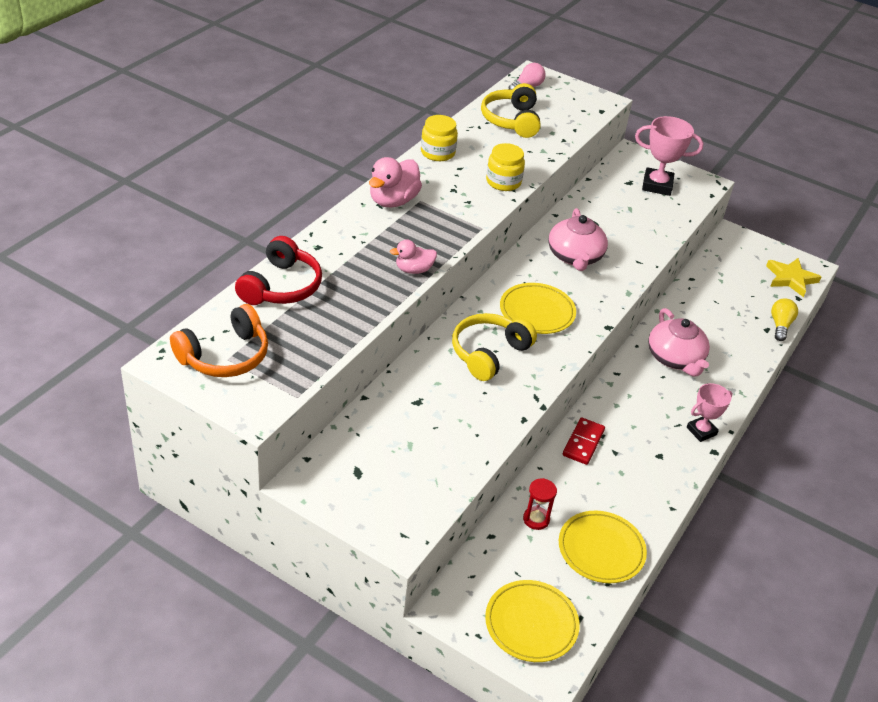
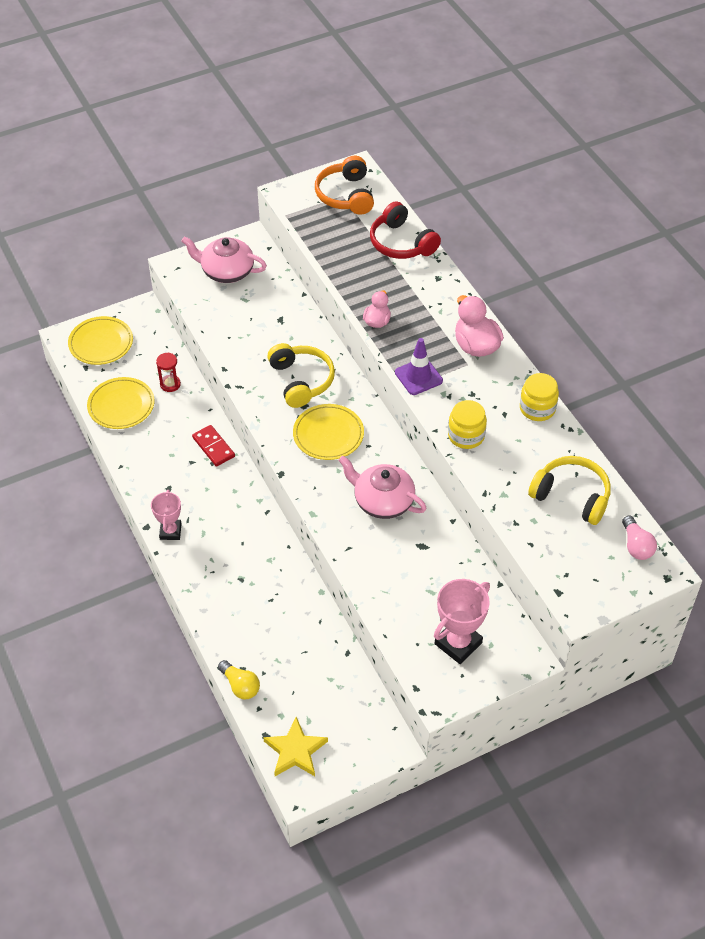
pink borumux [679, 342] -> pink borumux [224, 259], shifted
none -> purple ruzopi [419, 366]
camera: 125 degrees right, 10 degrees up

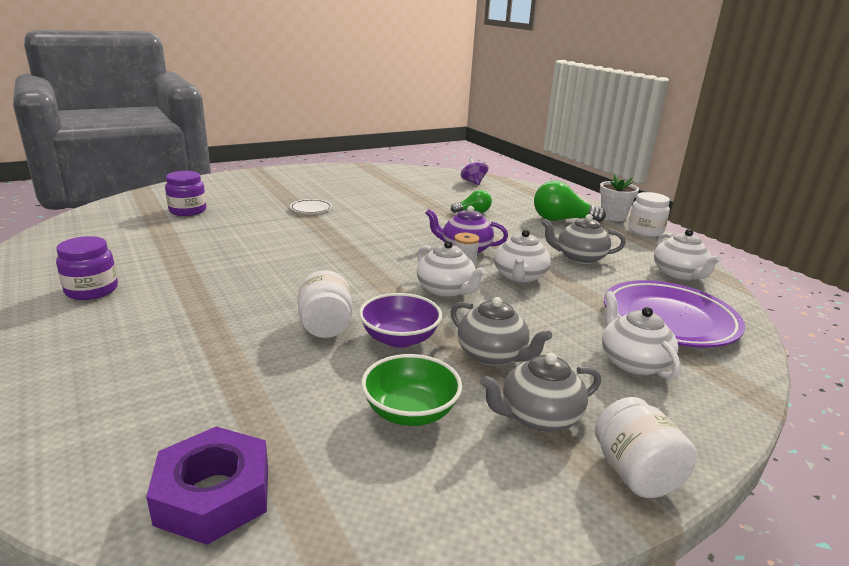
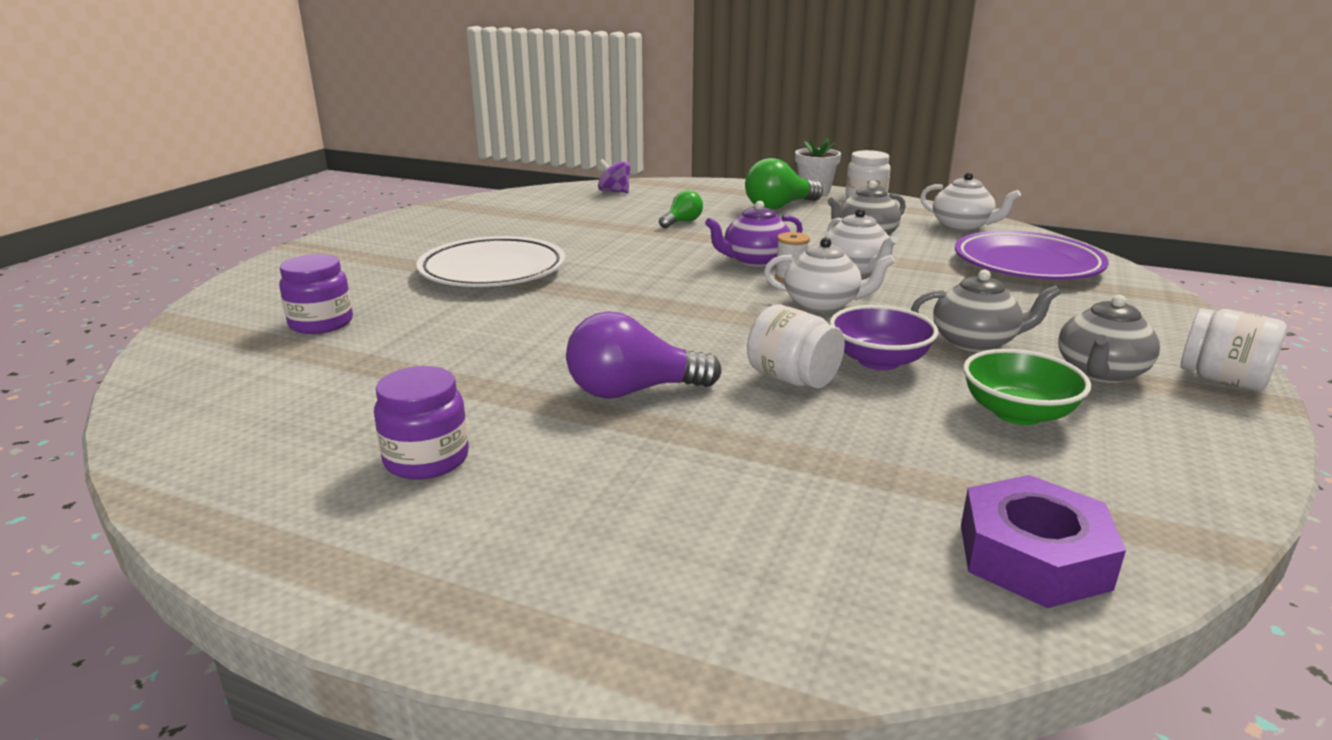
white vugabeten [311, 206] -> white vugabeten [491, 261], x2.28
none -> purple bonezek [644, 355]
white borumux [641, 335] -> none
camera: 35 degrees left, 0 degrees up

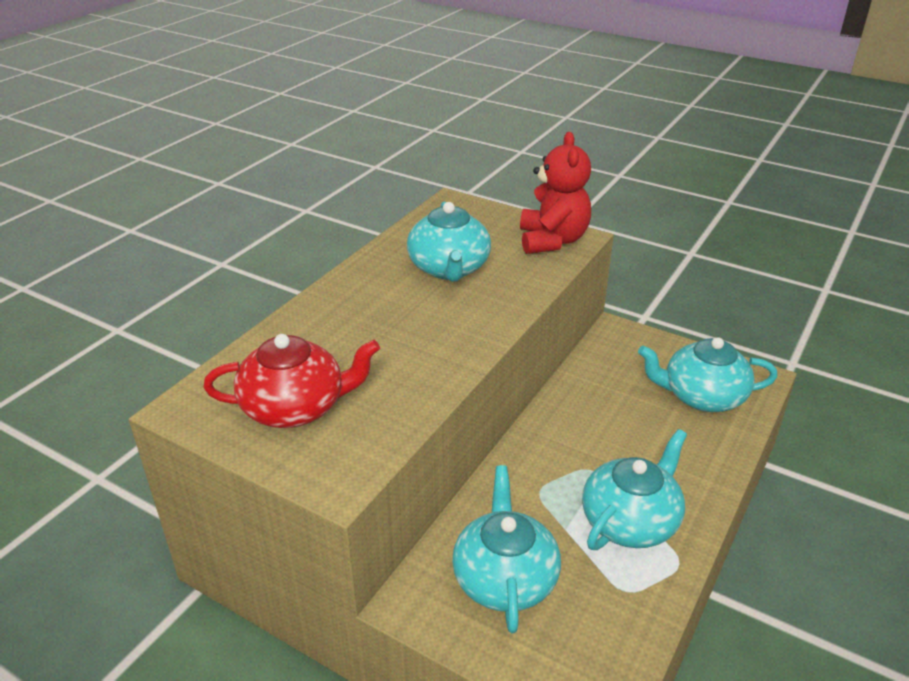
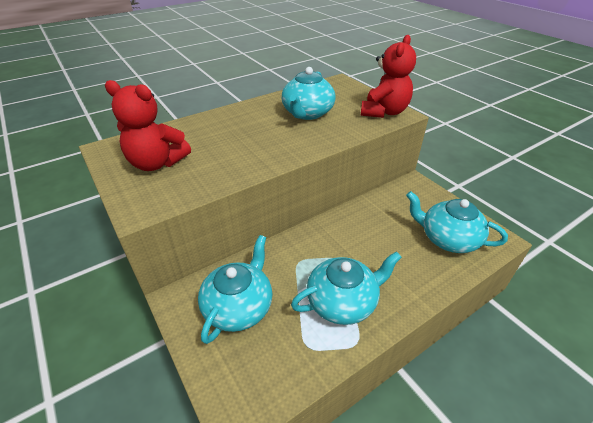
red borumux [291, 381] -> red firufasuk [148, 125]
camera: 25 degrees right, 5 degrees up

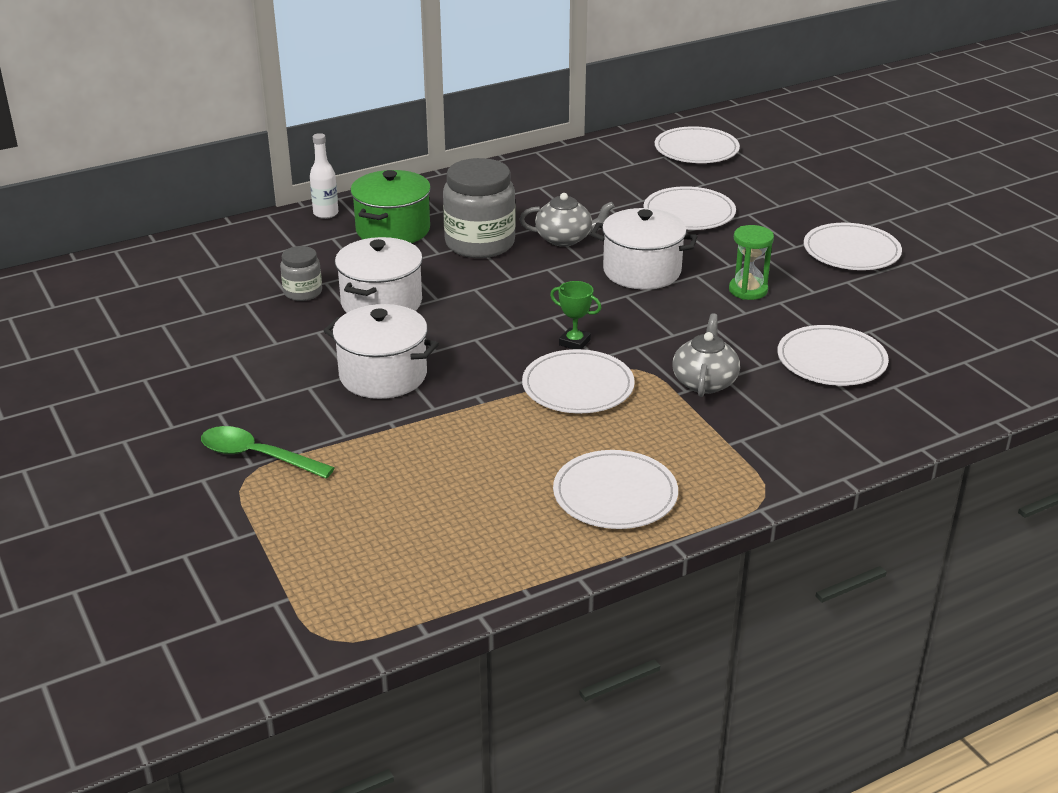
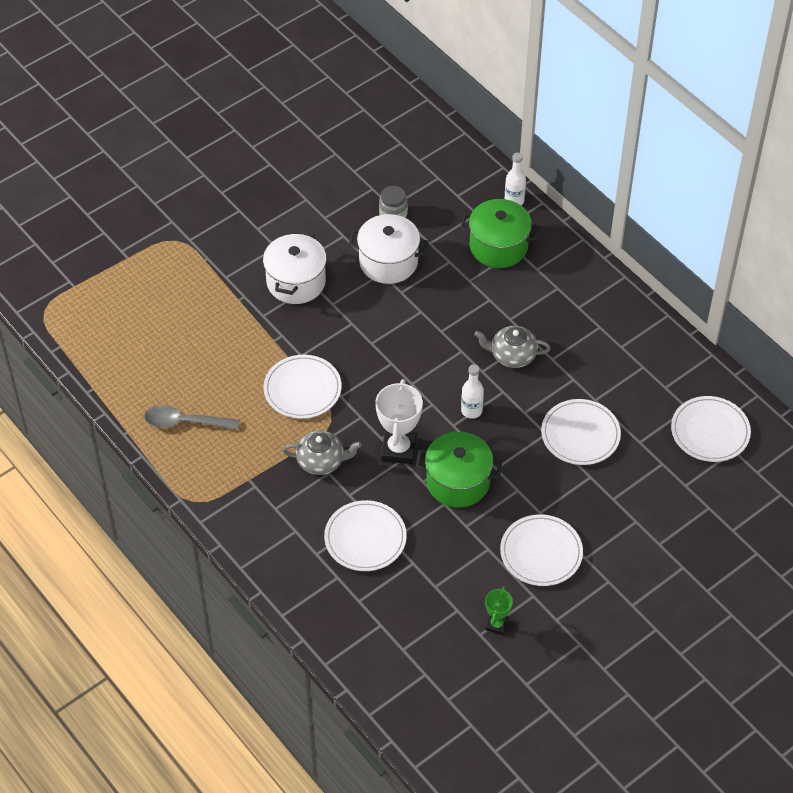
white vugabeten [615, 489] -> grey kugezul [192, 417]
none -> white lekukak [399, 421]
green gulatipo [751, 262] -> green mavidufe [459, 470]
white mavidufe [644, 249] -> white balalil [472, 391]
grey borumux [567, 220] -> grey borumux [513, 347], 105 degrees clockwise
green lekukak [575, 315] -> green lekukak [499, 610], shifted
green kugezul [268, 452] -> none
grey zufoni [479, 208] -> none
camera: 80 degrees right, 20 degrees up

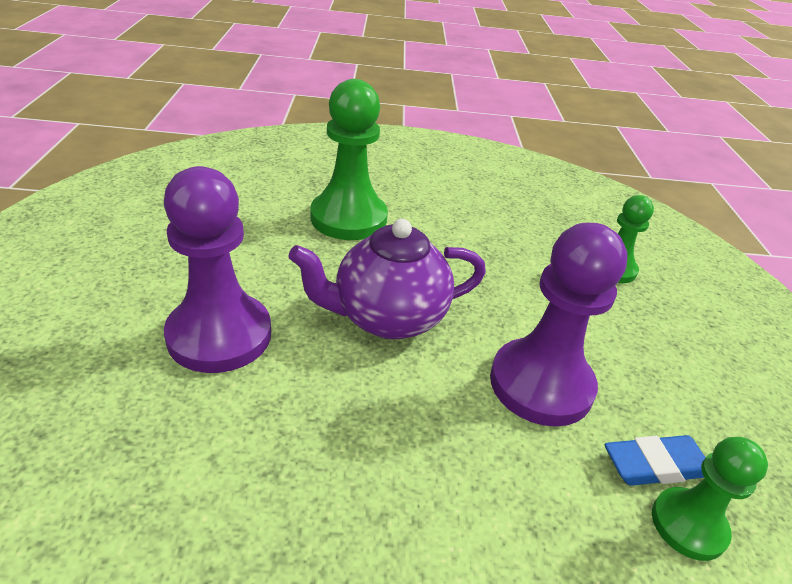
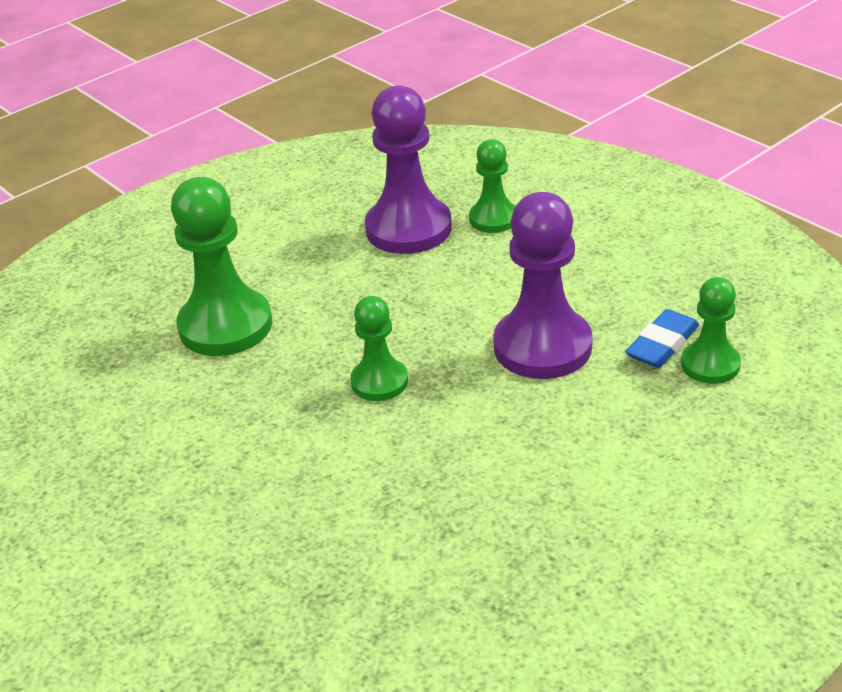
purple borumux [387, 279] -> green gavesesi [379, 348]
purple gavesesi [217, 269] -> purple gavesesi [408, 169], shifted
camera: 35 degrees left, 0 degrees up

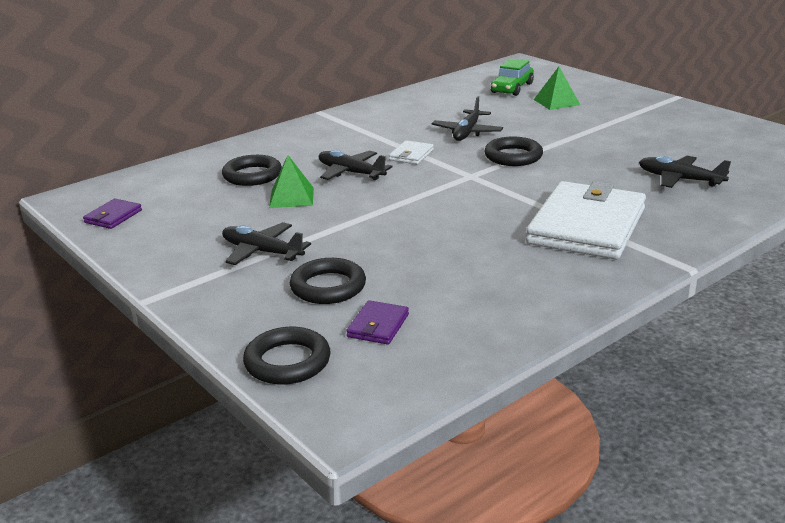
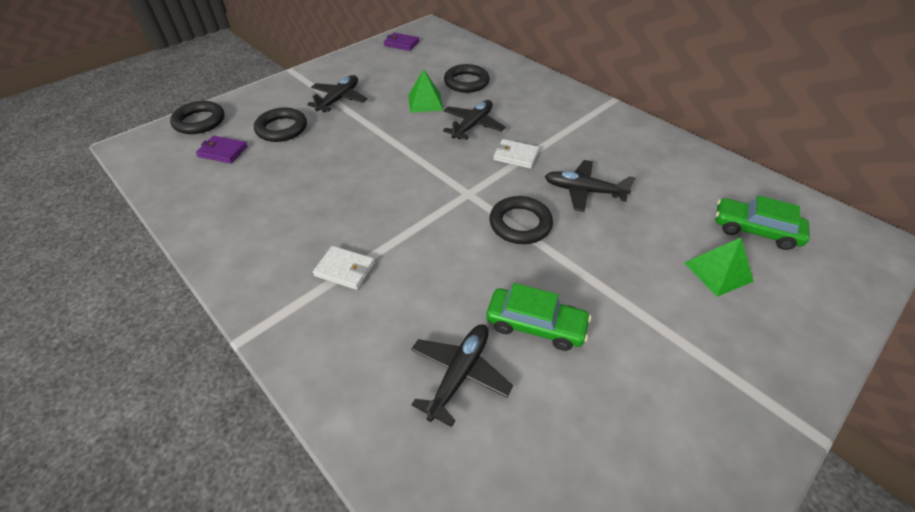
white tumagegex [586, 220] -> white tumagegex [344, 268], x0.41
none -> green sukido [538, 317]
camera: 85 degrees right, 20 degrees up

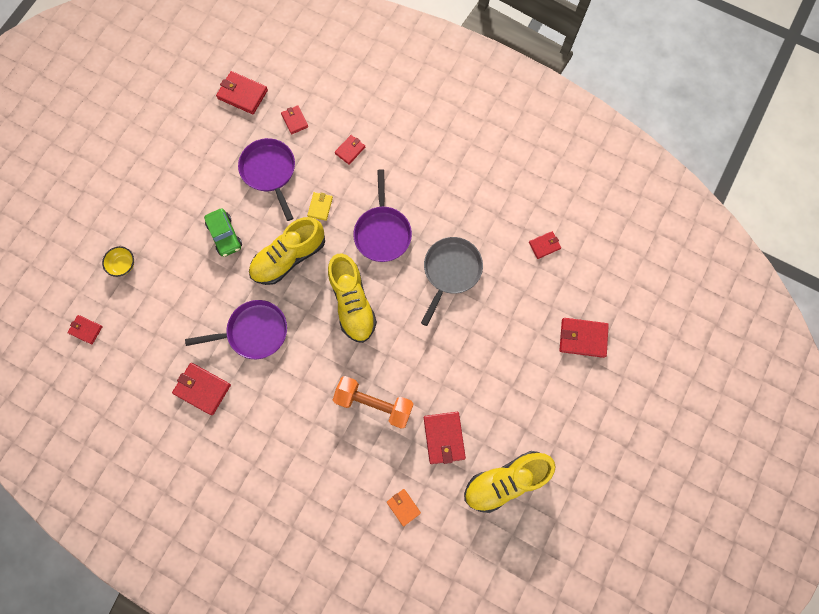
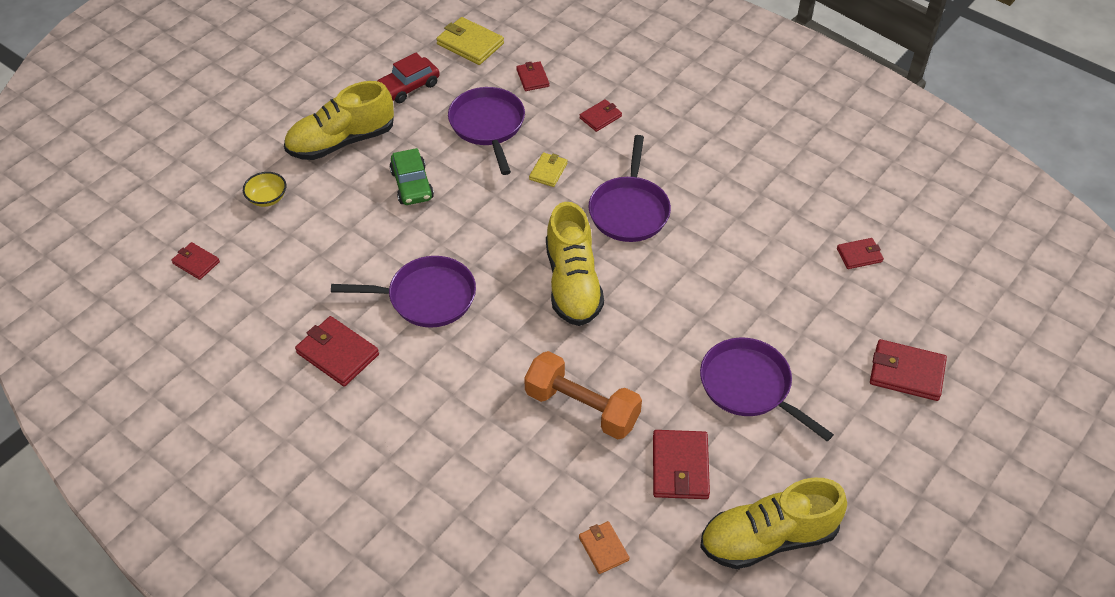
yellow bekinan [287, 251] -> yellow bekinan [339, 120], shifted
none -> red sukido [408, 78]
red tumagegex [242, 92] -> yellow tumagegex [470, 41]
none -> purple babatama [767, 389]
grey babatama [452, 281] -> none
camera: 10 degrees right, 25 degrees down

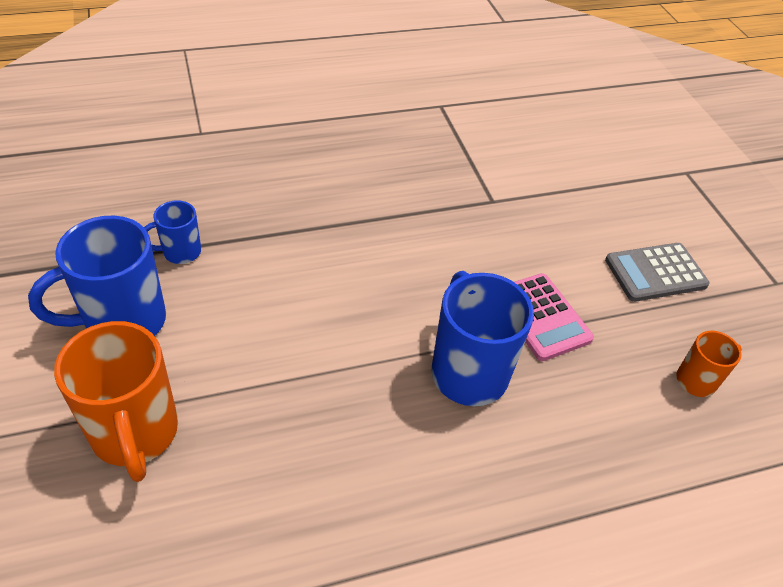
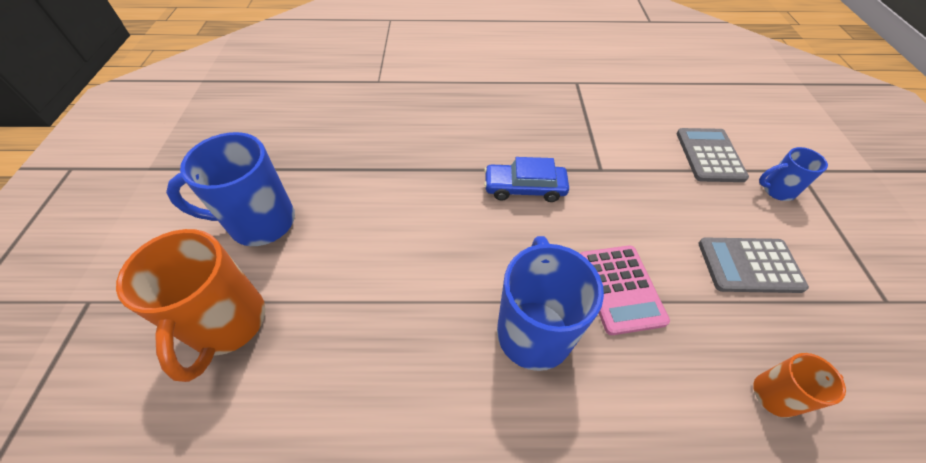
none -> blue sukido [526, 179]
none -> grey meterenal [713, 155]
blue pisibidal [172, 232] -> blue pisibidal [793, 174], shifted
camera: 20 degrees right, 5 degrees up

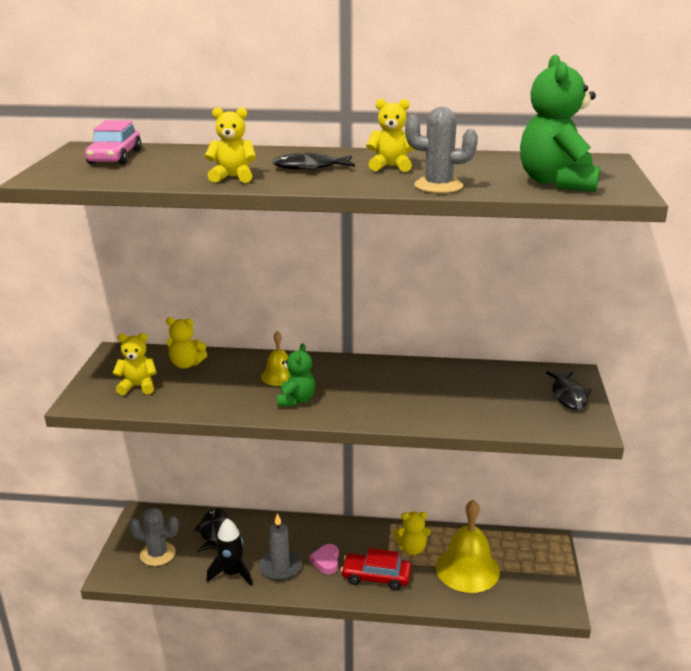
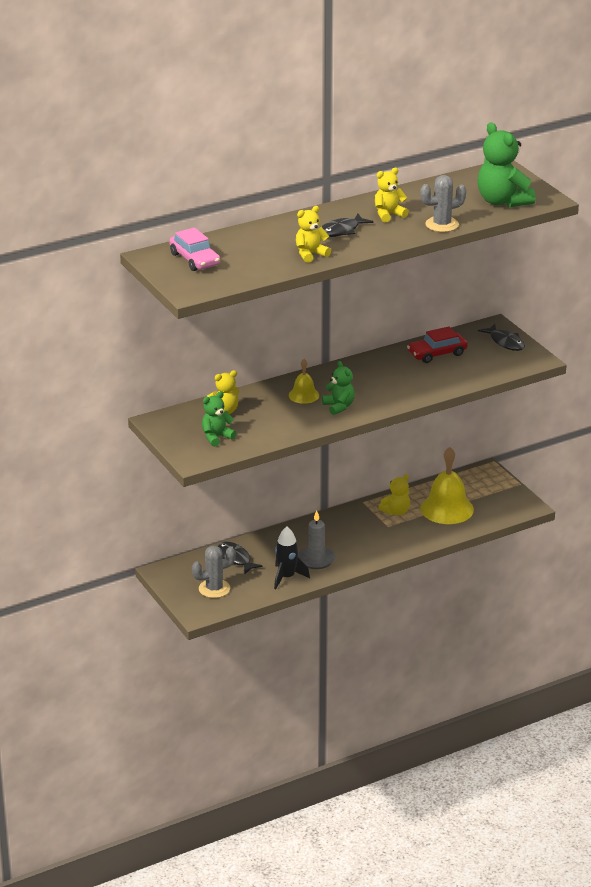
yellow firufasuk [135, 364] -> green firufasuk [219, 419]
red sukido [376, 569] -> red sukido [437, 344], shifted
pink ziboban [324, 559] -> none
camera: 35 degrees left, 5 degrees up

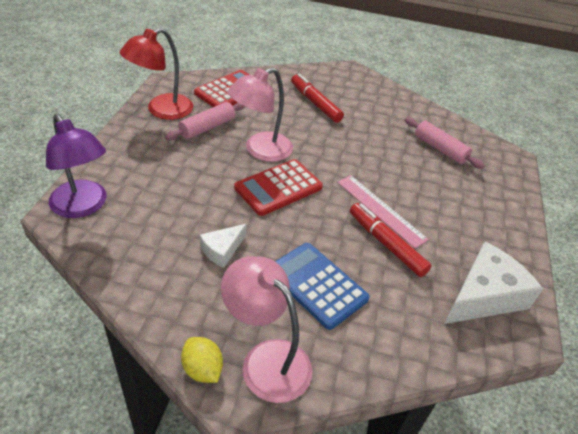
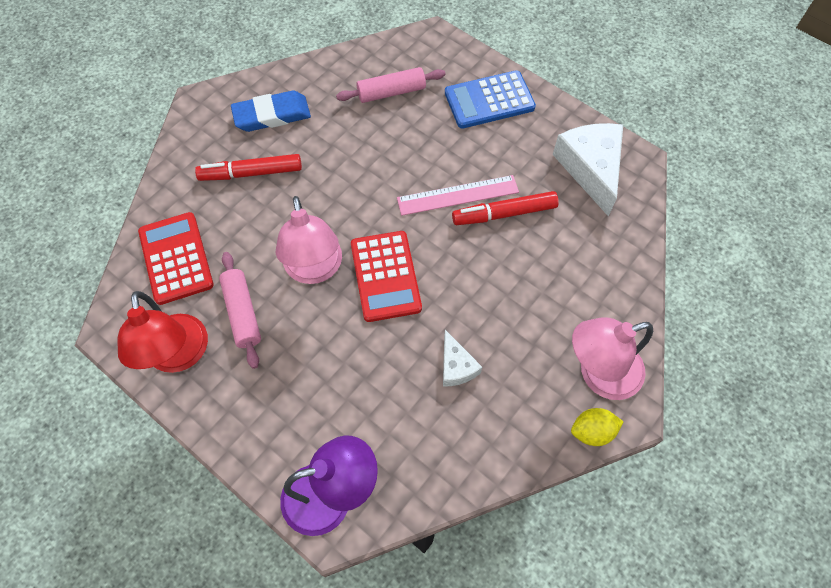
none -> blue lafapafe [271, 111]
blue meterenal [322, 286] -> blue meterenal [490, 99], shifted
camera: 60 degrees left, 20 degrees up

